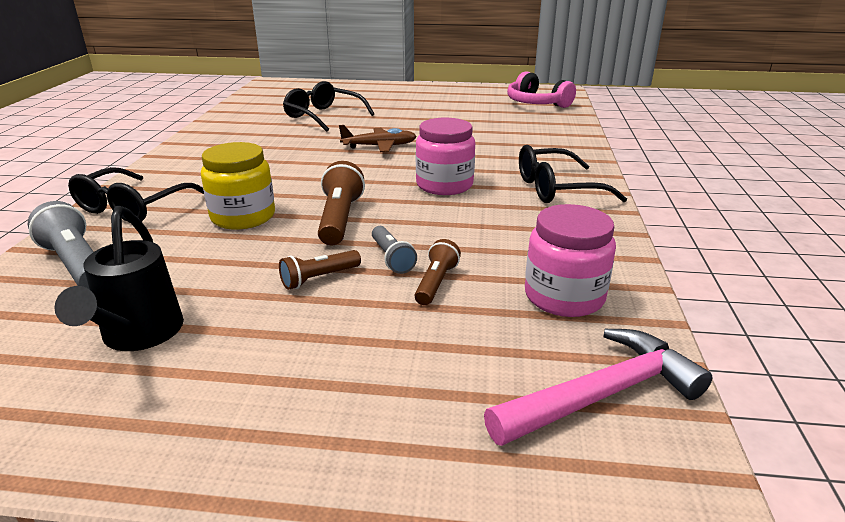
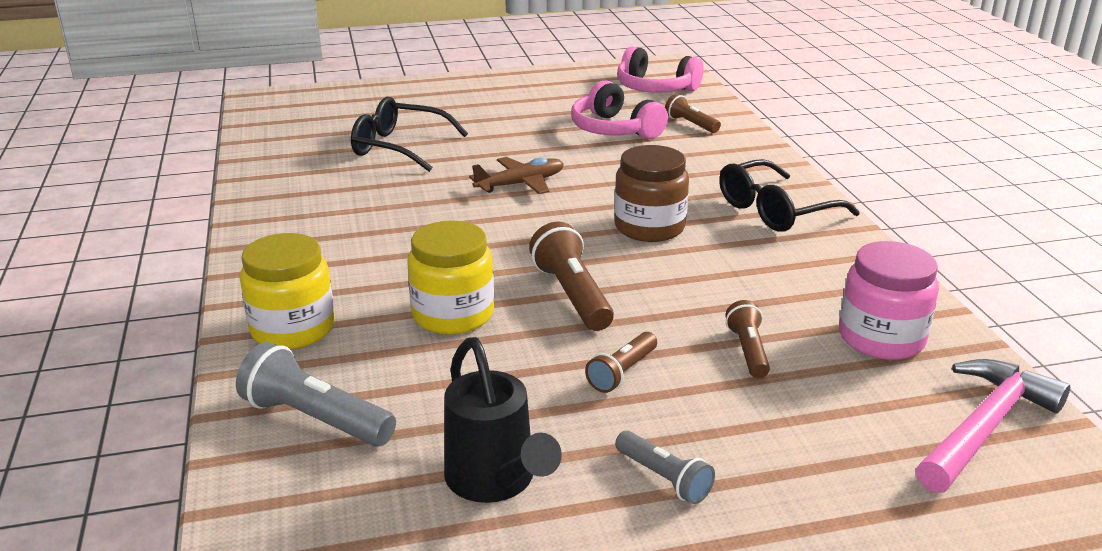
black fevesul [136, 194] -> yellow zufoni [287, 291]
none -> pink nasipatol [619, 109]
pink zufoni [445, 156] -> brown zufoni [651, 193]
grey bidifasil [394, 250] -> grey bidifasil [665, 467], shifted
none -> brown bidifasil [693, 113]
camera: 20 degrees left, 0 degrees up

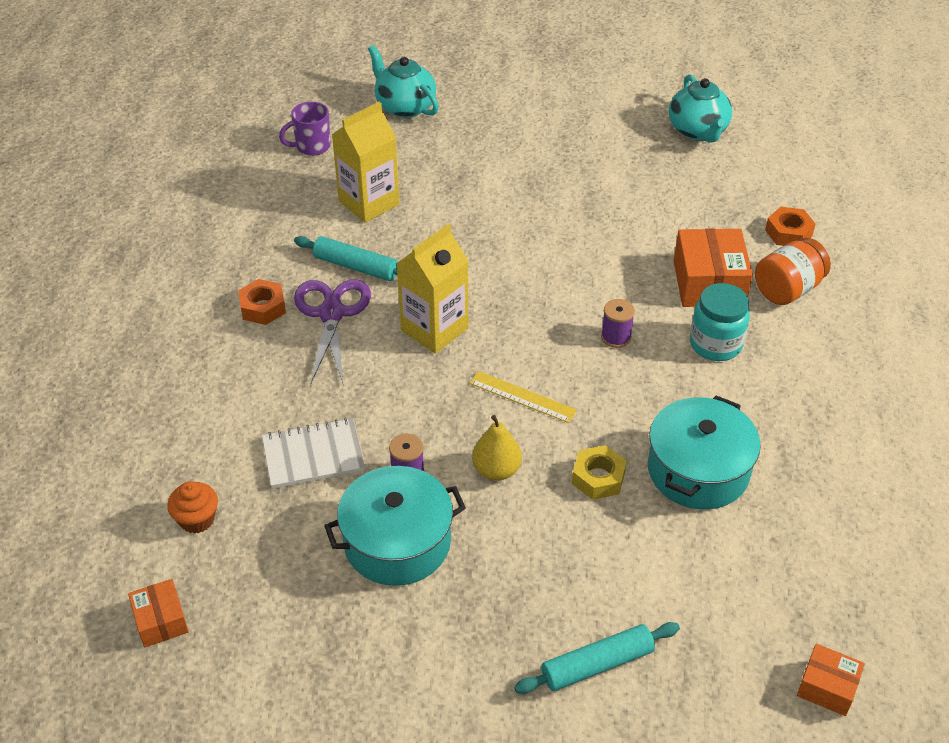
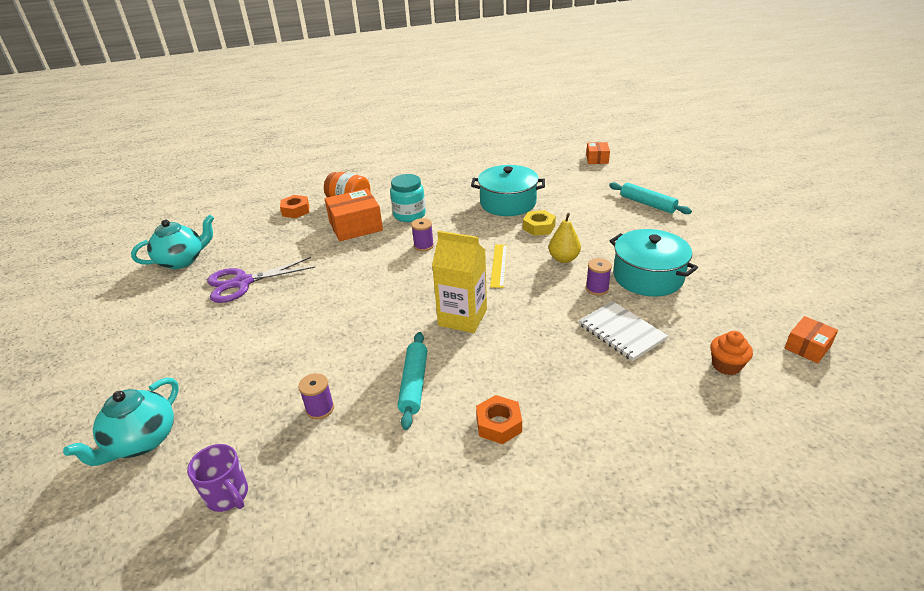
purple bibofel [332, 332] -> purple bibofel [261, 280], shifted
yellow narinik [365, 162] -> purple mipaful [316, 396]
camera: 110 degrees left, 10 degrees down

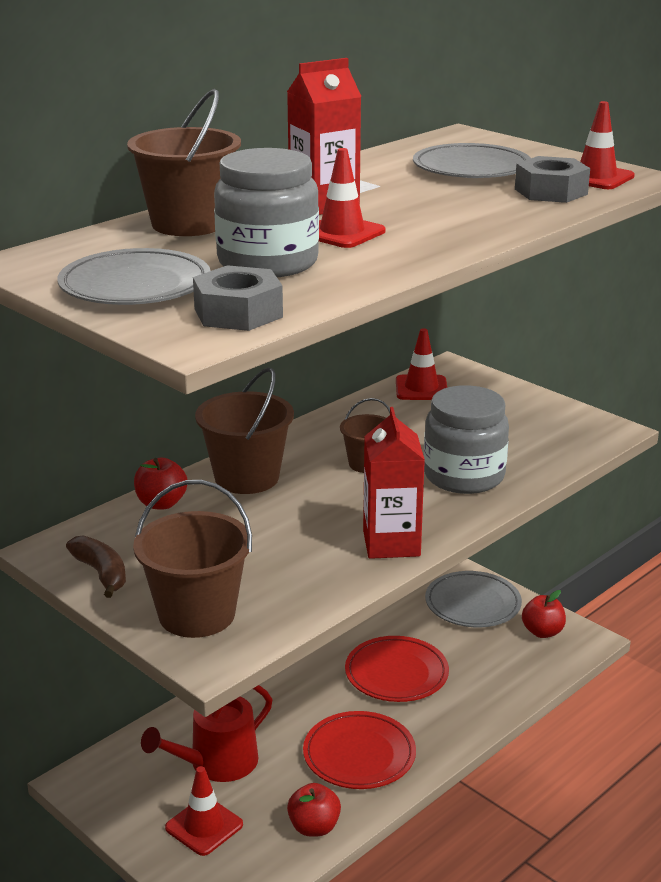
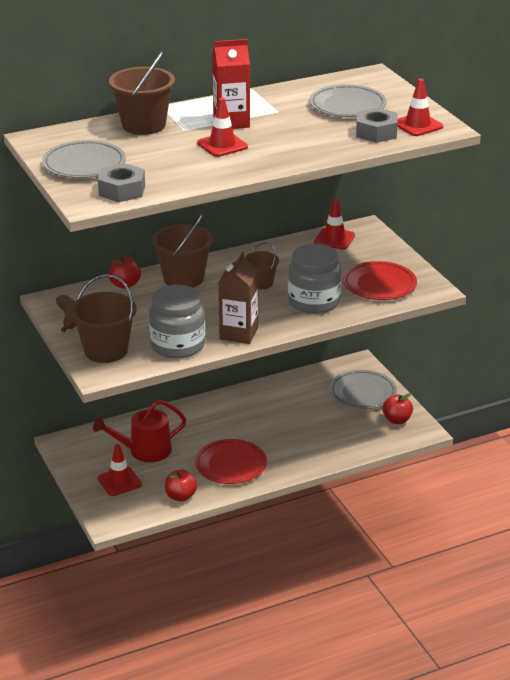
grey zufoni [266, 212] -> grey zufoni [177, 322], shifted
red narinik [394, 483] -> brown narinik [238, 298]
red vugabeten [397, 669] -> red vugabeten [380, 280], shifted
camera: 20 degrees right, 5 degrees up

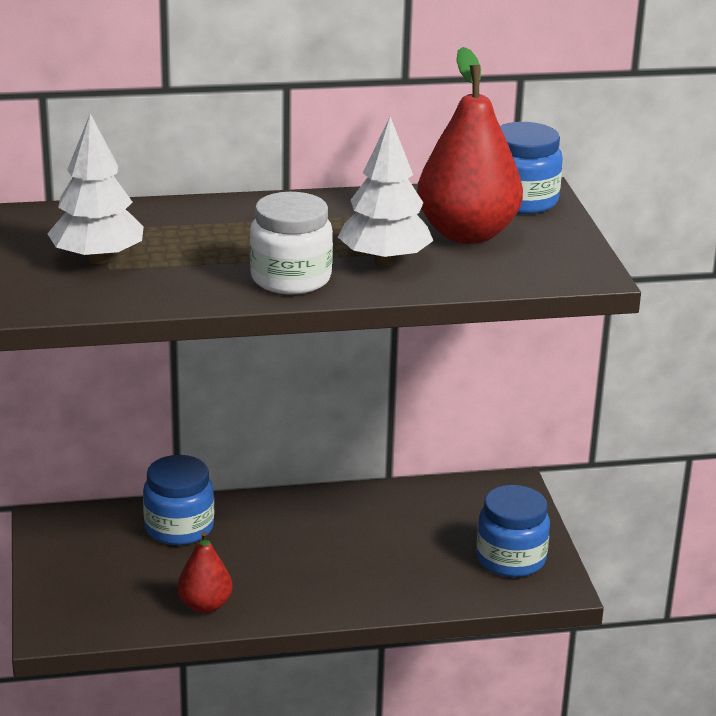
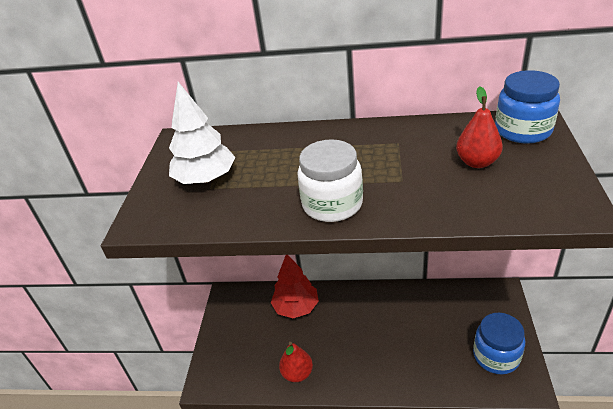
blue zufoni [178, 500] -> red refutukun [295, 286]
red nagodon [470, 145] -> red nagodon [479, 127], x0.54
white refutukun [385, 191] -> none
camera: 20 degrees right, 10 degrees up

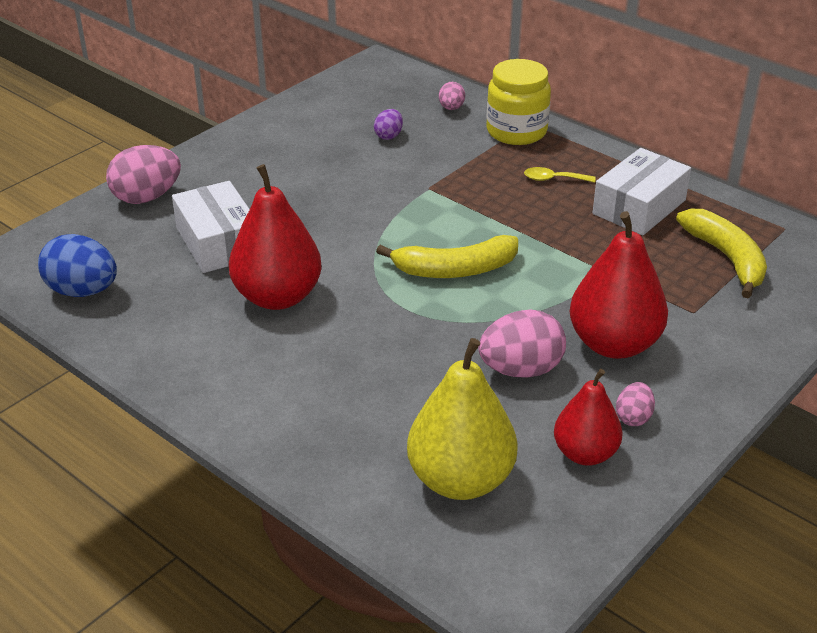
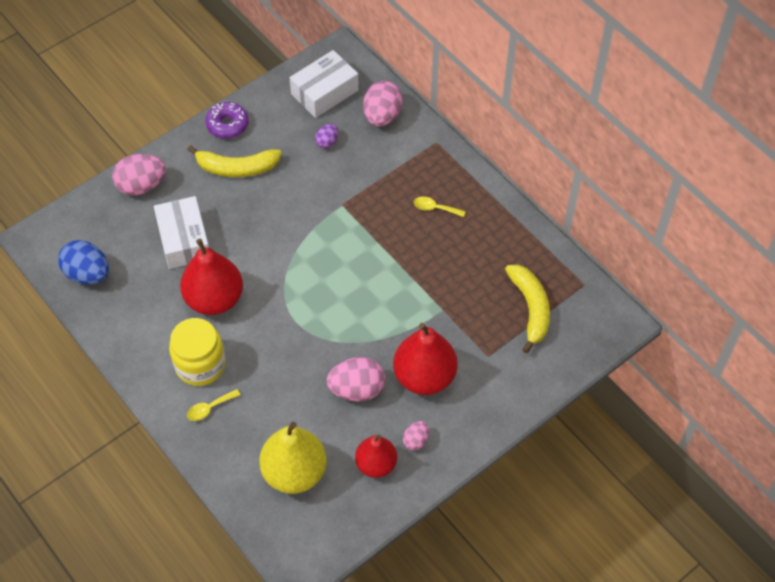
yellow zufoni [519, 102] -> yellow zufoni [197, 352], shifted
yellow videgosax [447, 256] -> yellow videgosax [234, 161], shifted
none -> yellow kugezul [213, 405]
none -> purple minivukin [227, 120]
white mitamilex [642, 191] -> white mitamilex [324, 84], shifted
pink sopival [452, 96] -> pink sopival [383, 103], x1.87
camera: 10 degrees right, 20 degrees up

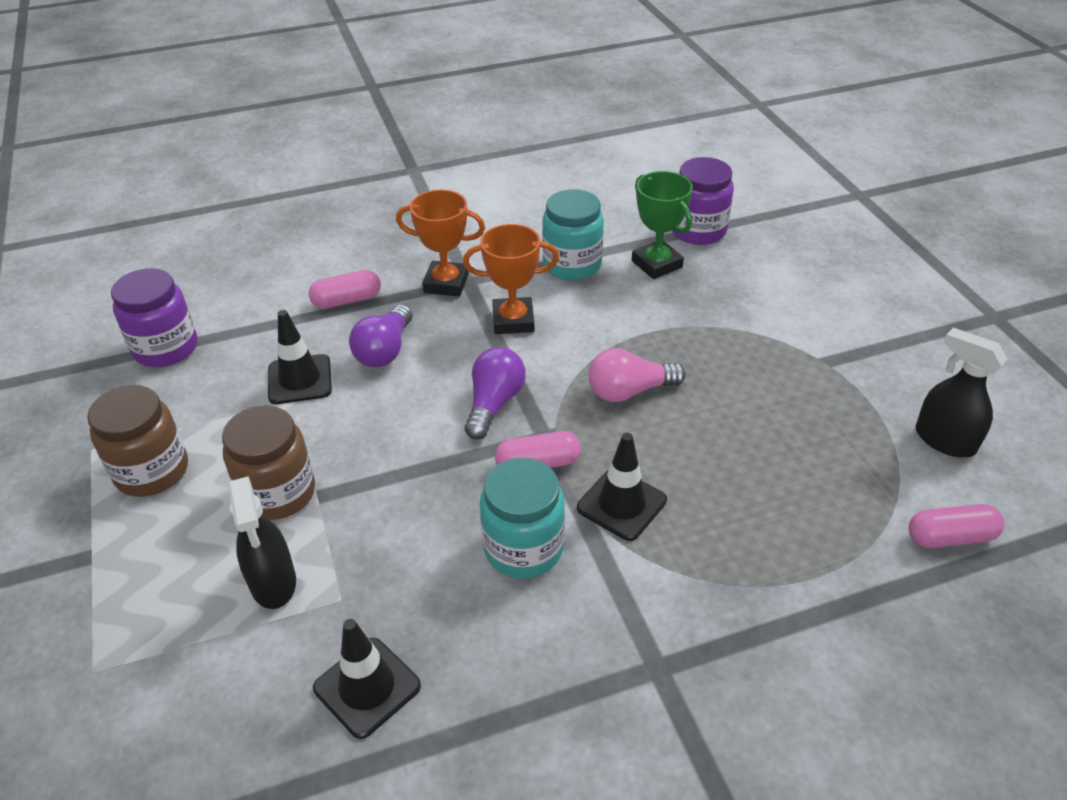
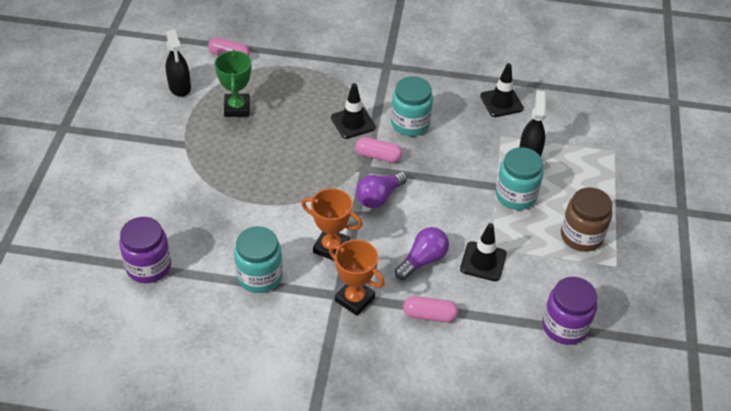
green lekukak [662, 225] -> green lekukak [233, 83], shifted
brown zufoni [268, 463] -> turquoise zufoni [519, 178]
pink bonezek [637, 375] -> none
camera: 155 degrees left, 5 degrees up

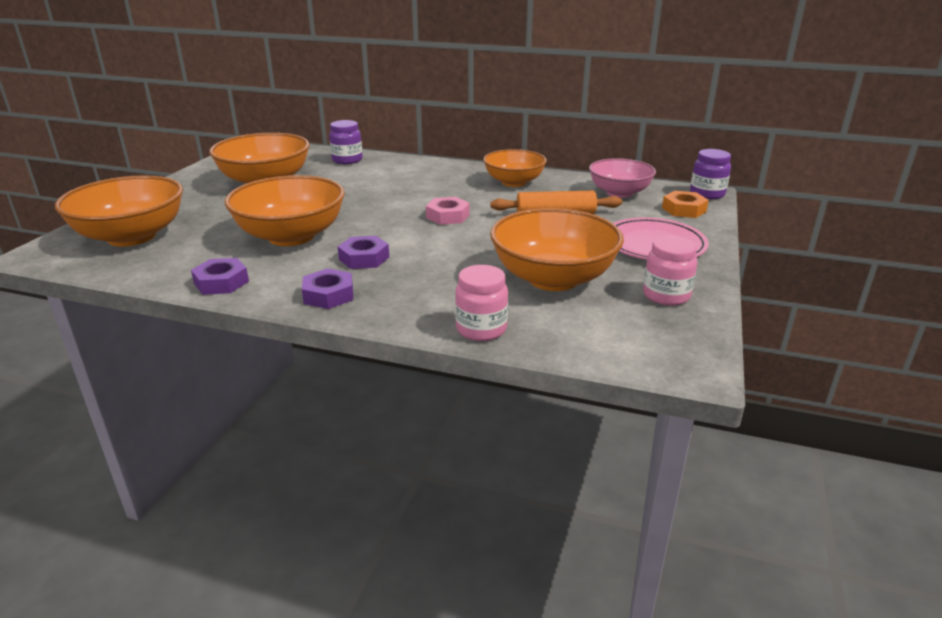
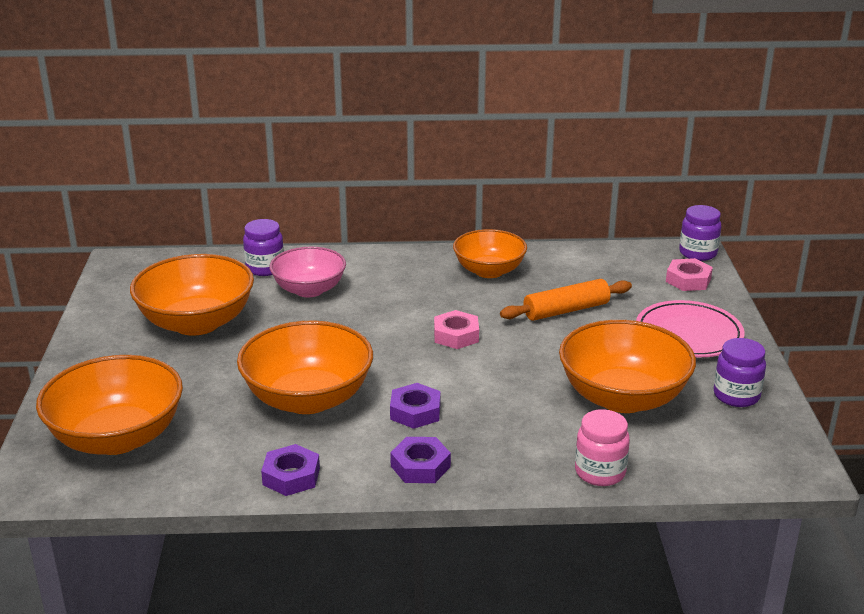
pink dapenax [622, 178] -> pink dapenax [308, 272], shifted
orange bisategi [685, 204] -> pink bisategi [689, 274]
pink zufoni [670, 271] -> purple zufoni [740, 372]
camera: 20 degrees left, 0 degrees up

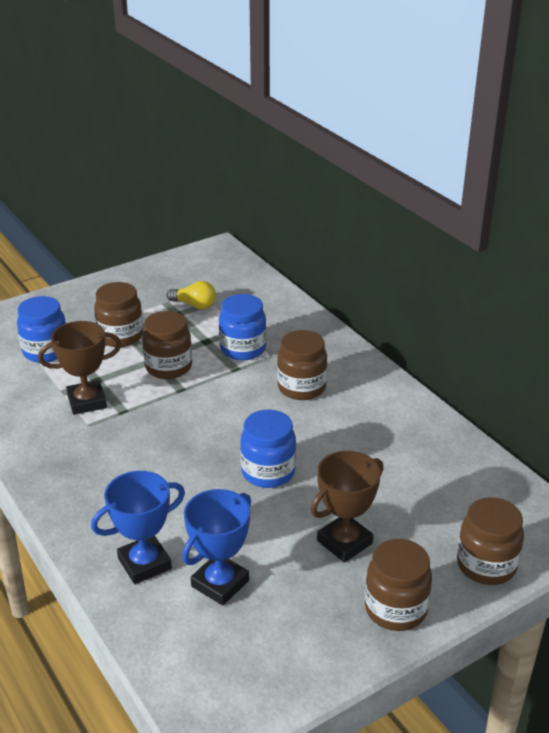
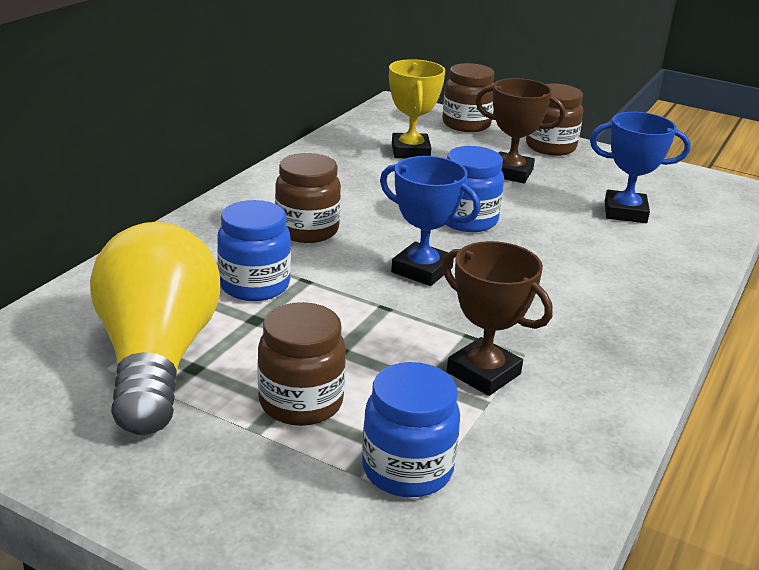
yellow bonezek [191, 295] -> yellow bonezek [155, 328], x2.44
blue lekukak [138, 527] -> blue lekukak [430, 221], shifted
none -> yellow lekukak [417, 108]
brown zufoni [167, 345] -> none
camera: 120 degrees left, 5 degrees down

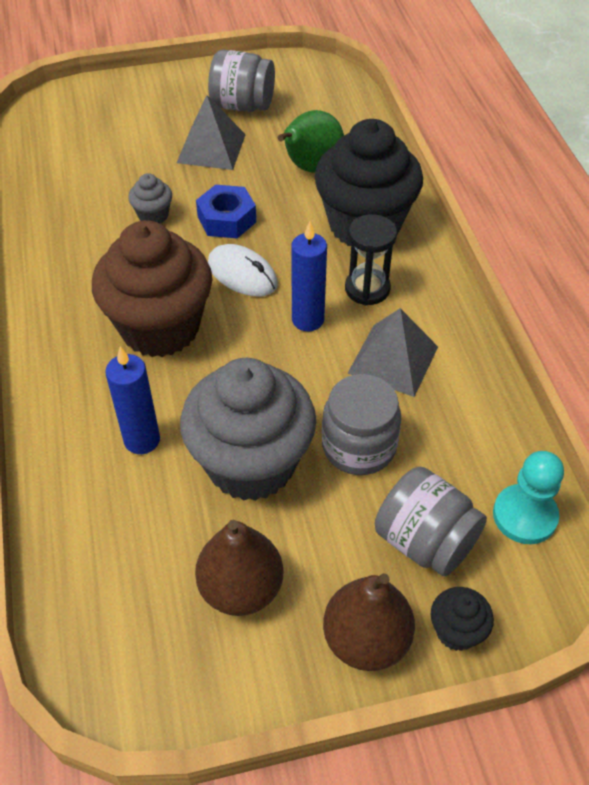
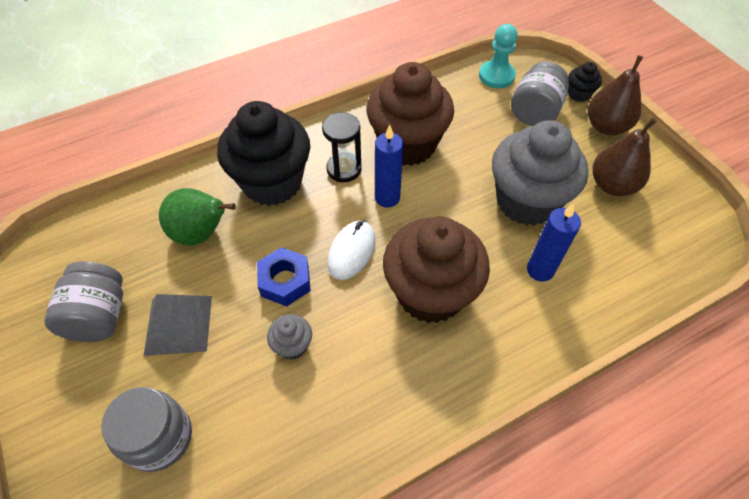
grey zufoni [361, 424] -> grey zufoni [146, 429], shifted
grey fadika [392, 352] -> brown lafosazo [410, 114]
camera: 105 degrees left, 5 degrees up

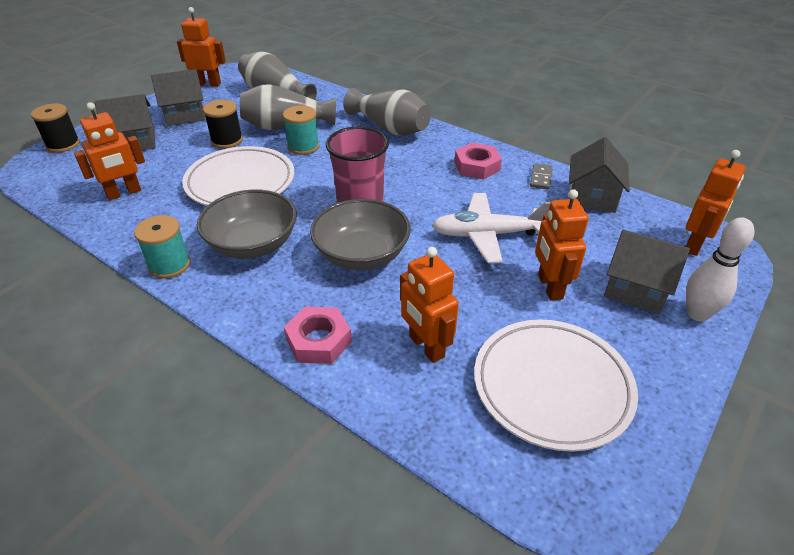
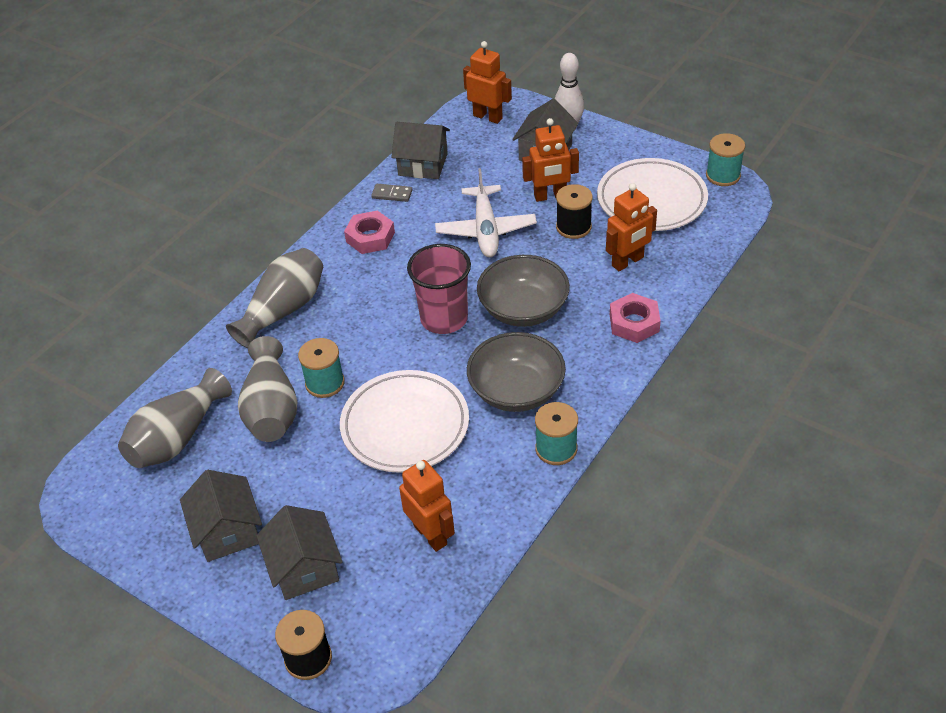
black mipaful [223, 124] -> black mipaful [574, 211], shifted
none -> turquoise mipaful [725, 159]
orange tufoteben [201, 47] -> none
camera: 90 degrees left, 5 degrees up

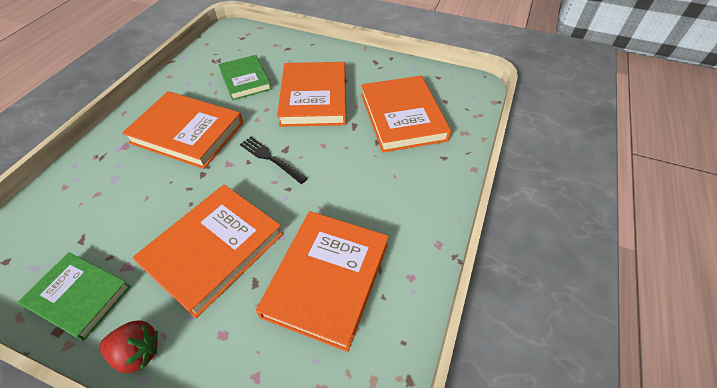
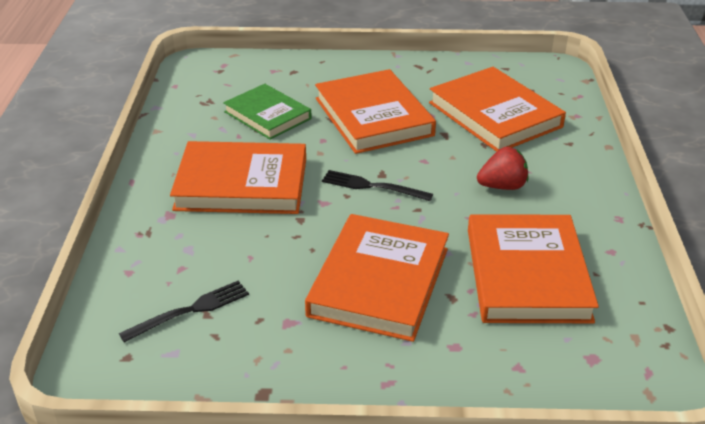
none -> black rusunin [184, 311]
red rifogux [128, 346] -> red rifogux [502, 168], shifted
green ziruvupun [74, 296] -> none
camera: 20 degrees left, 15 degrees down

